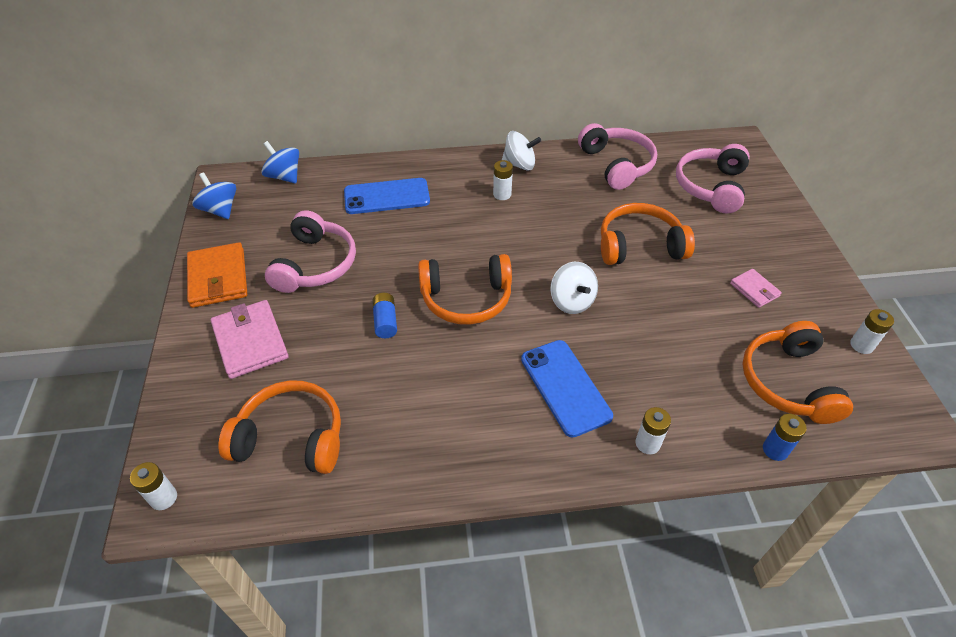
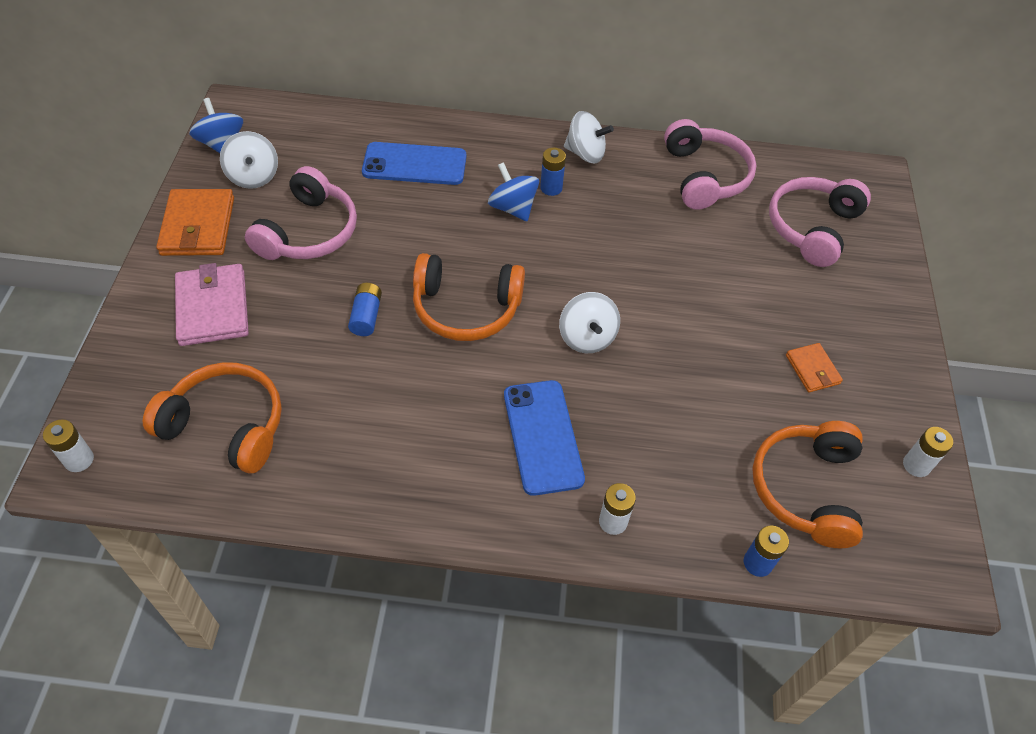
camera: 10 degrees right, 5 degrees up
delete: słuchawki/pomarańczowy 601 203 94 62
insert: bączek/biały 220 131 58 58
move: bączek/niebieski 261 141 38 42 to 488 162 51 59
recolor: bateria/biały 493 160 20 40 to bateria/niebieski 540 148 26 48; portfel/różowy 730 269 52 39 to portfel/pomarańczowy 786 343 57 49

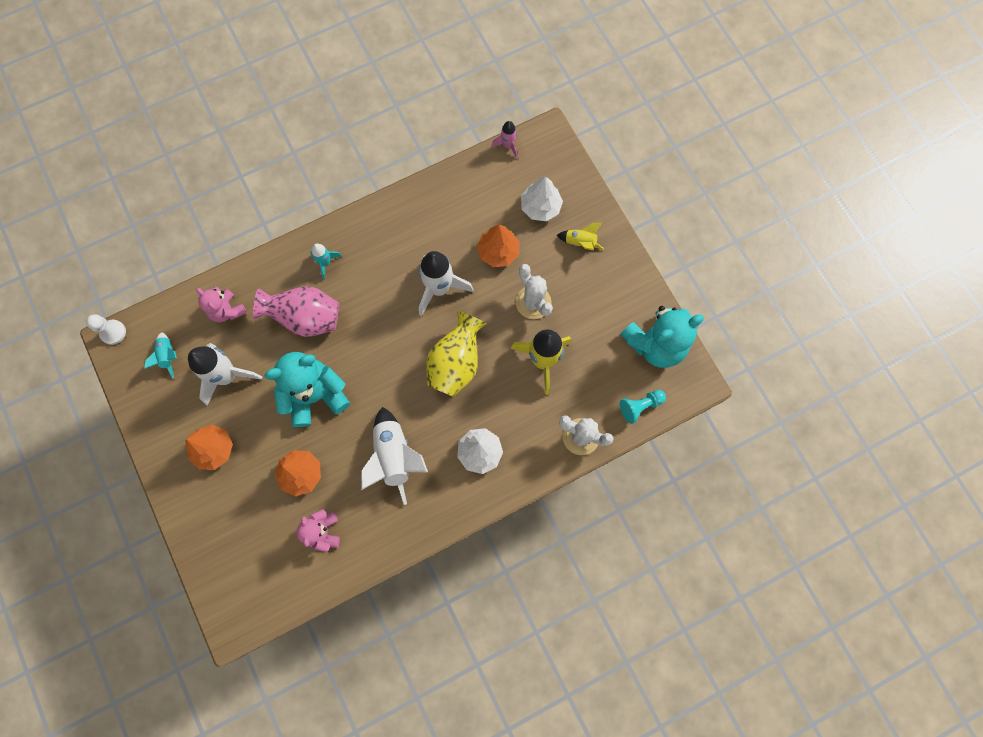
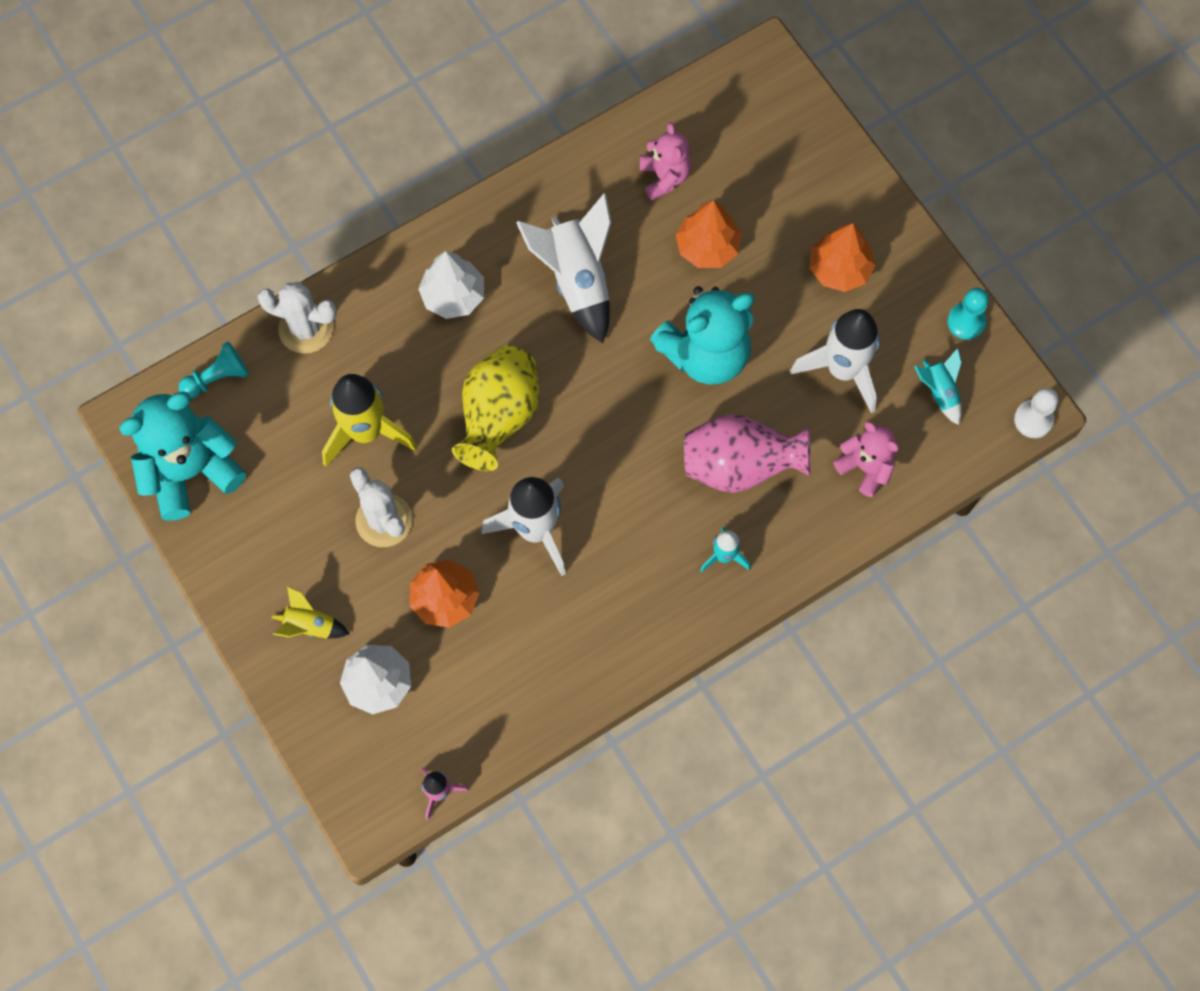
camera: 175 degrees right, 5 degrees down
insert: pionek/turkusowy 947 288 42 52

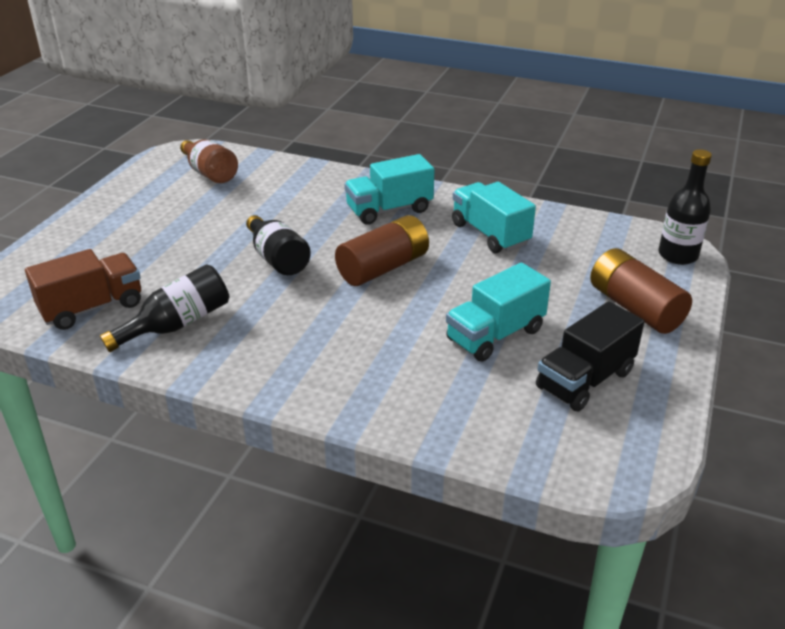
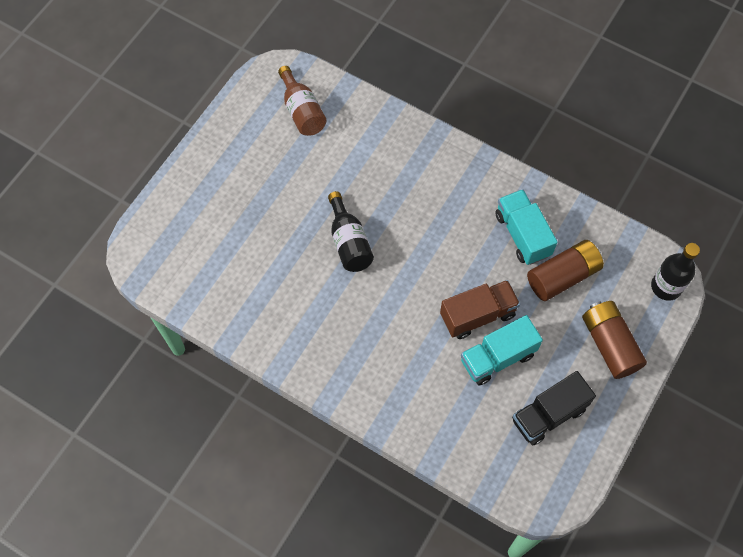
camera: 10 degrees right, 30 degrees up
delete: butelka/czarny 100 264 129 88; ciężarówka/turkusowy 344 154 91 71
move: ciężarówka/brązowy 25 249 116 81 to 440 280 80 59; bateria/brązowy 335 215 94 71 to 527 240 77 61

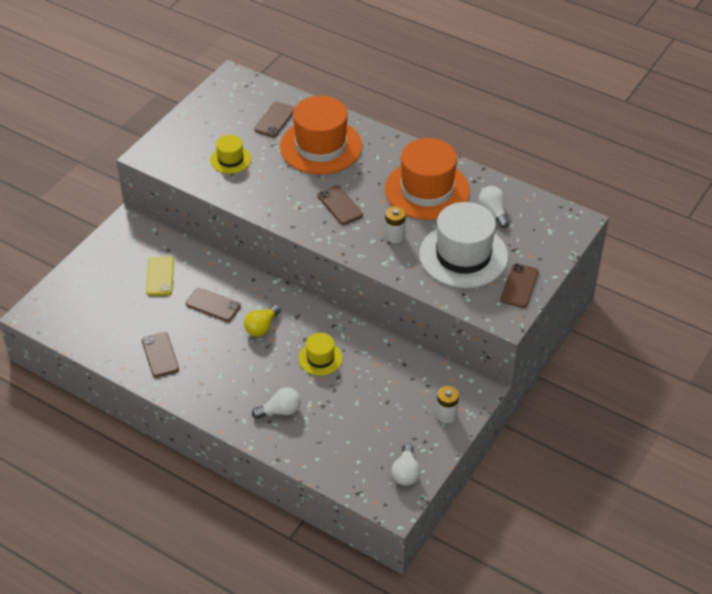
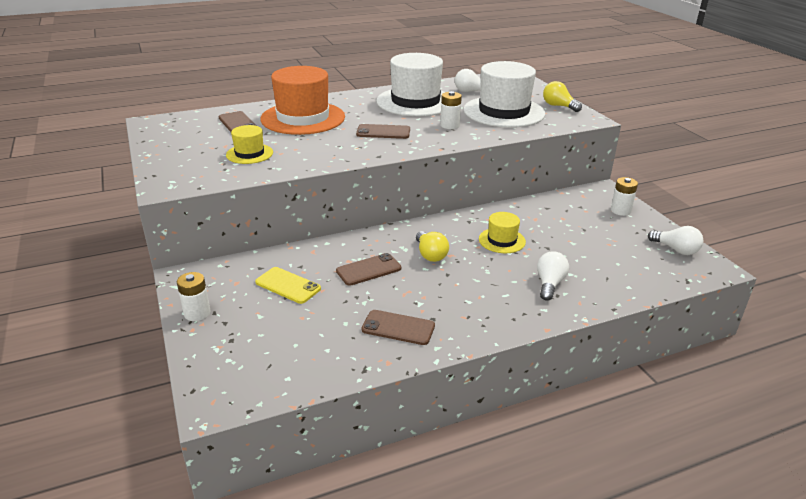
camera: 55 degrees left, 15 degrees down
insert: bateria/biały 177 272 34 49
replace: telefon/brązowy 500 264 39 44 to żarówka/żółty 543 81 39 31
recolor: kapelusz/pomarańczowy 385 138 85 82 to kapelusz/biały 376 53 69 64

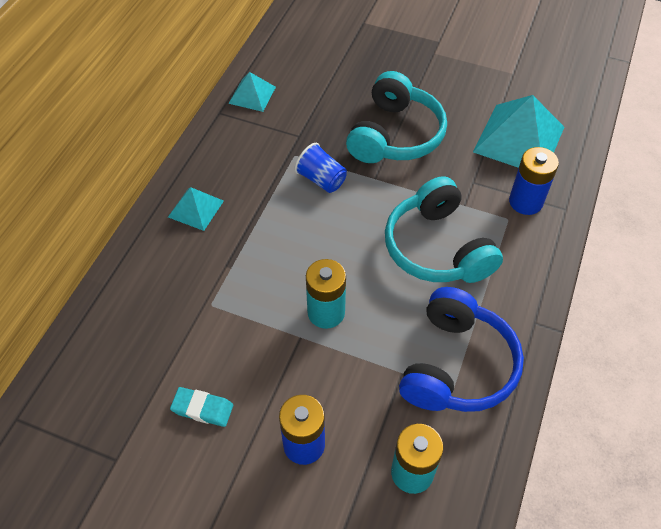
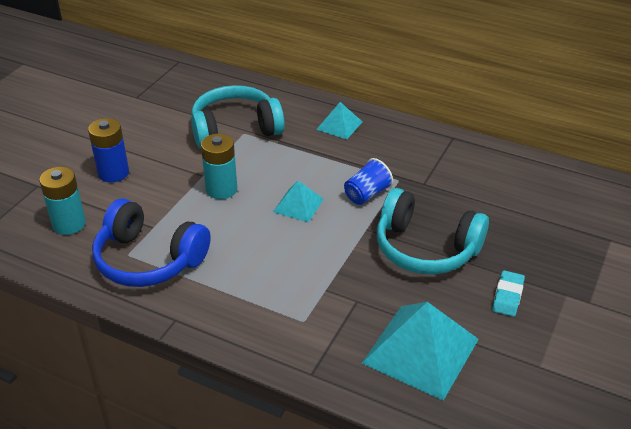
camera: 95 degrees right, 15 degrees down
delete: bateria/niebieski 509 147 50 68
move: gumka do mazania/turkusowy 170 387 63 40 to 492 270 33 47; piramida/turkusowy 228 72 48 40 to 273 181 50 41; słuchawki/turkusowy 385 176 118 107 to 191 85 94 64

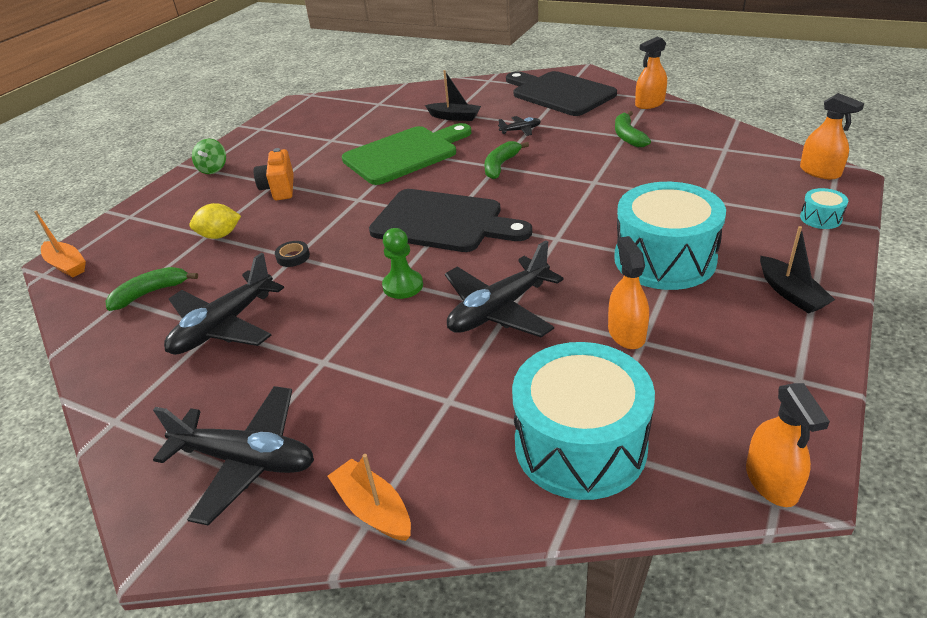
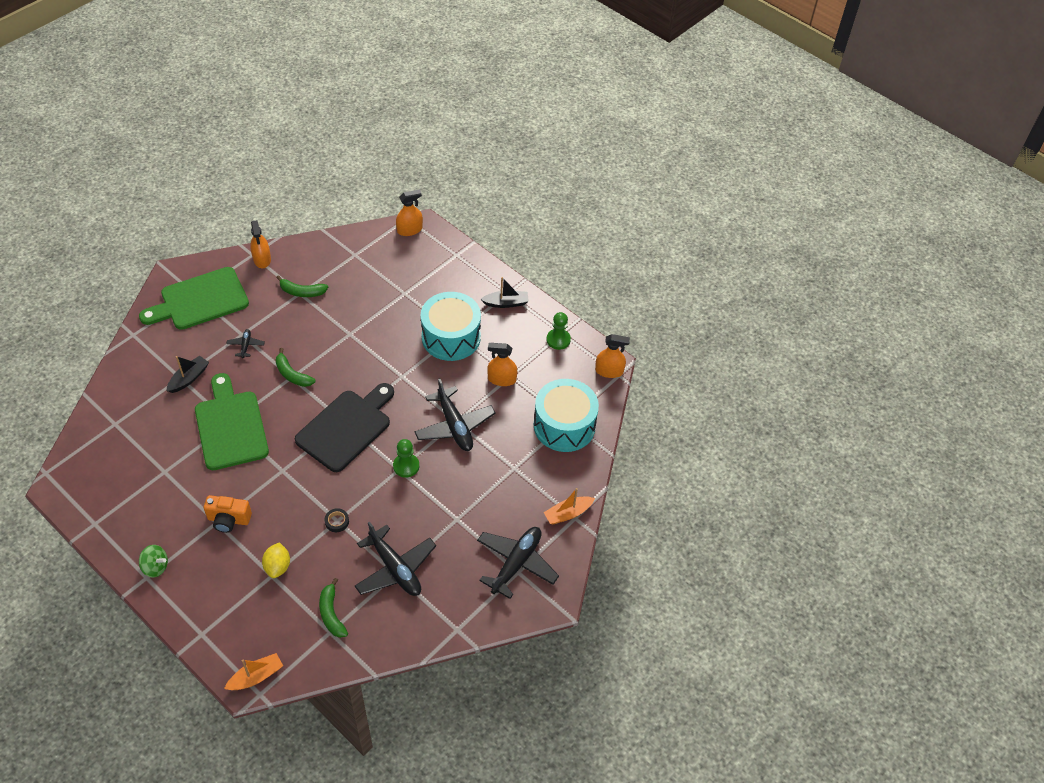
camera: 80 degrees left, 15 degrees up
delete: bęben/turkusowy 800 188 48 41
insert: pionek/zielony 546 312 25 38
recolor: deska do krojenia/czarny 506 71 111 45 to deska do krojenia/zielony 139 267 110 63

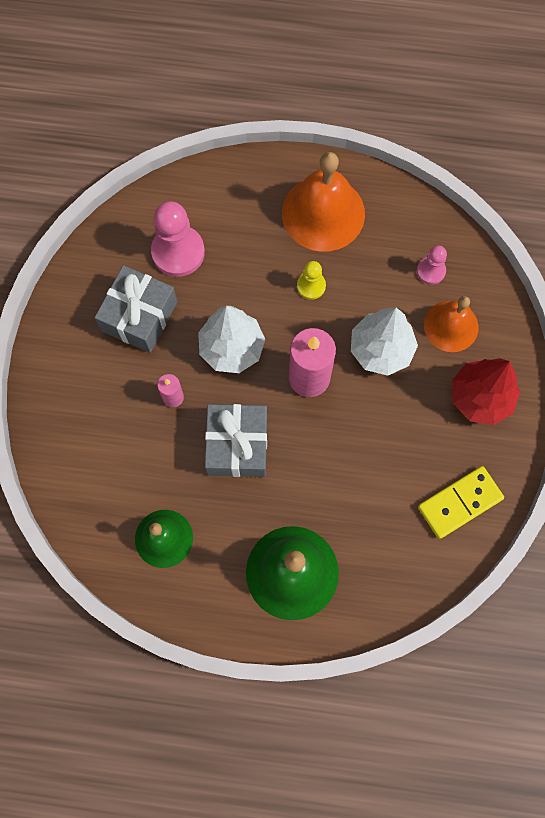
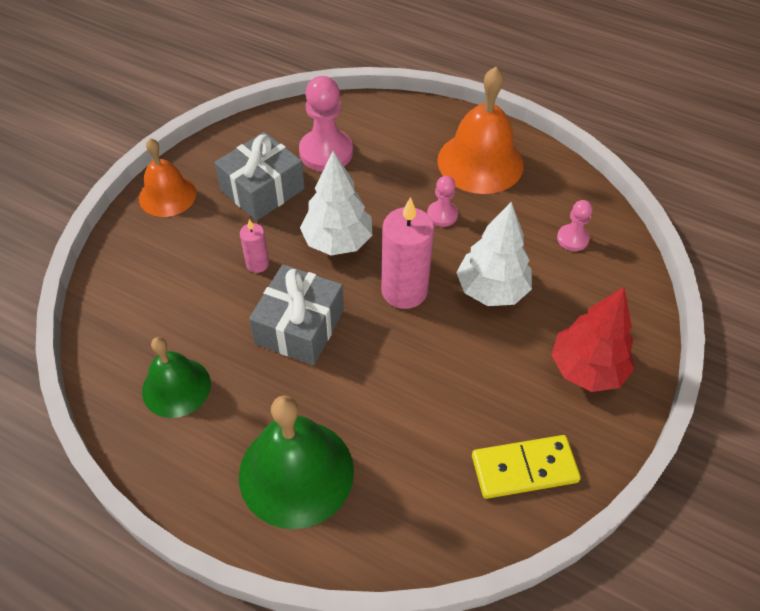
camera: 20 degrees right, 20 degrees down
move: dzwonek/pomarańczowy 424 296 54 56 to 139 138 58 79
recolor: pionek/żółty 297 261 29 39 to pionek/różowy 427 176 31 51

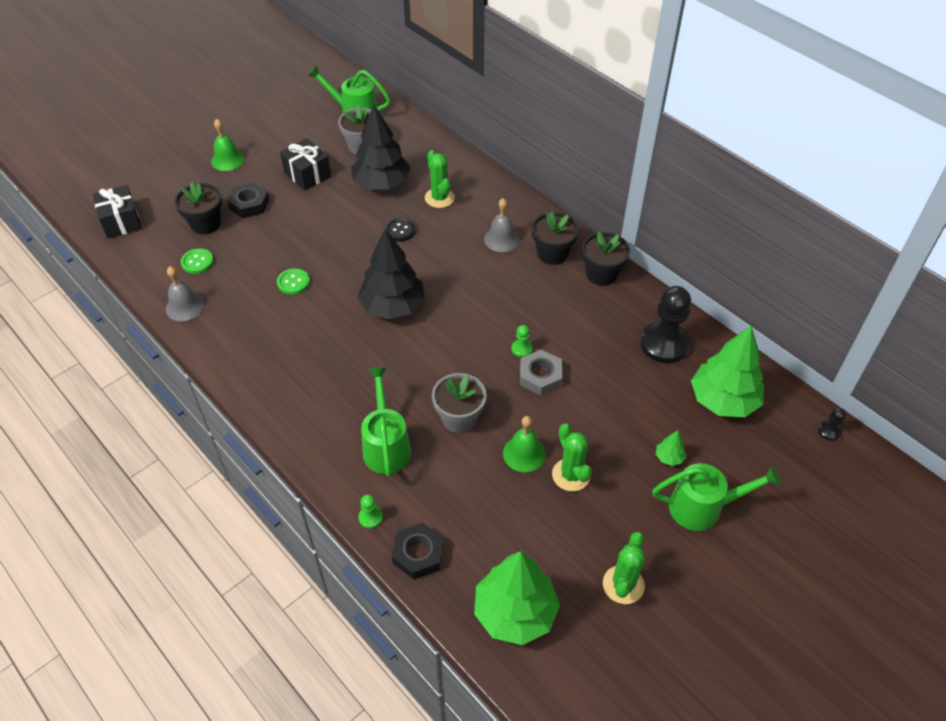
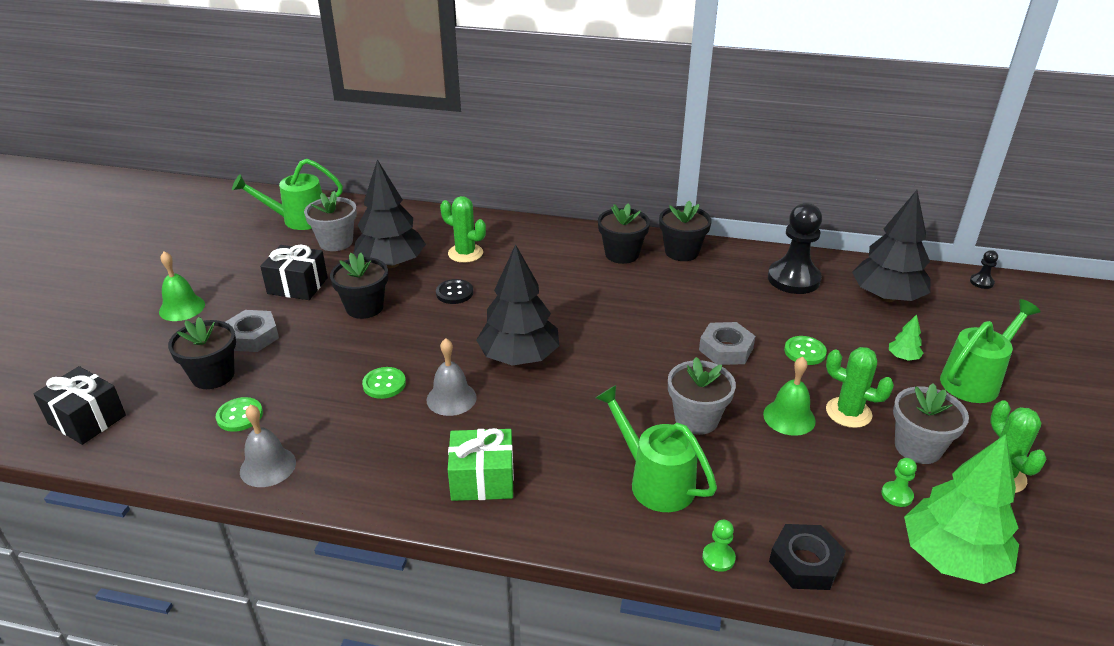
camera: 35 degrees left, 15 degrees down
insert: doniczka/czarny 330 253 58 66; prezent/zielony 448 428 66 73; guzik/zielony 784 336 43 29; doniczka/szary 893 383 76 81
move: dzwonek/szary 484 198 36 54 to 427 338 50 78; pionek/zielony 511 325 21 33 to 881 458 36 49
recolor: nakrętka/czarny 227 182 42 36 to nakrętka/szary 225 310 54 42; drzewko/zielony 691 326 73 91 to drzewko/czarny 852 190 79 112

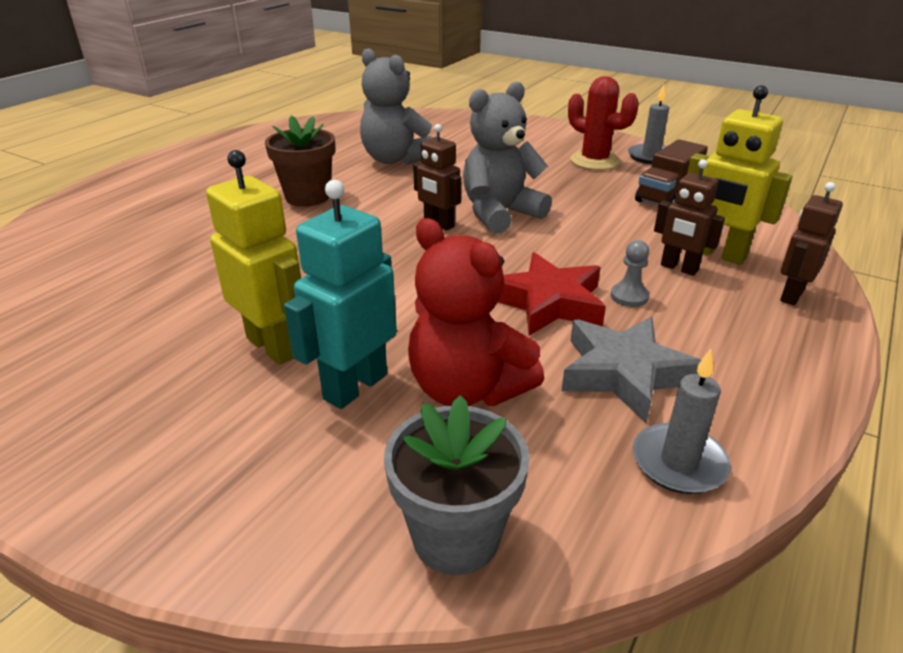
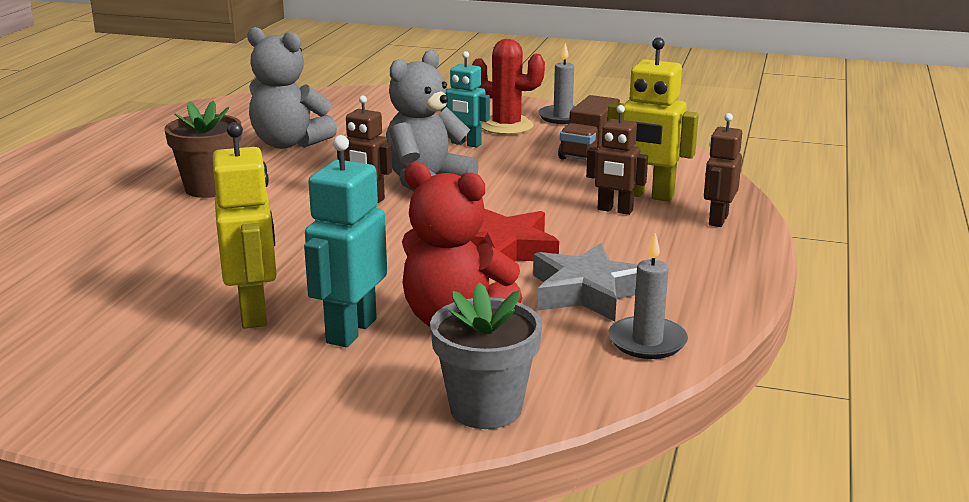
camera: 15 degrees left, 10 degrees down
delete: pionek/szary 611 240 38 67
insert: robot/turkusowy 441 51 49 96
rotate: robot/żółty 206 150 95 215 = 213 122 64 206 45 degrees clockwise

